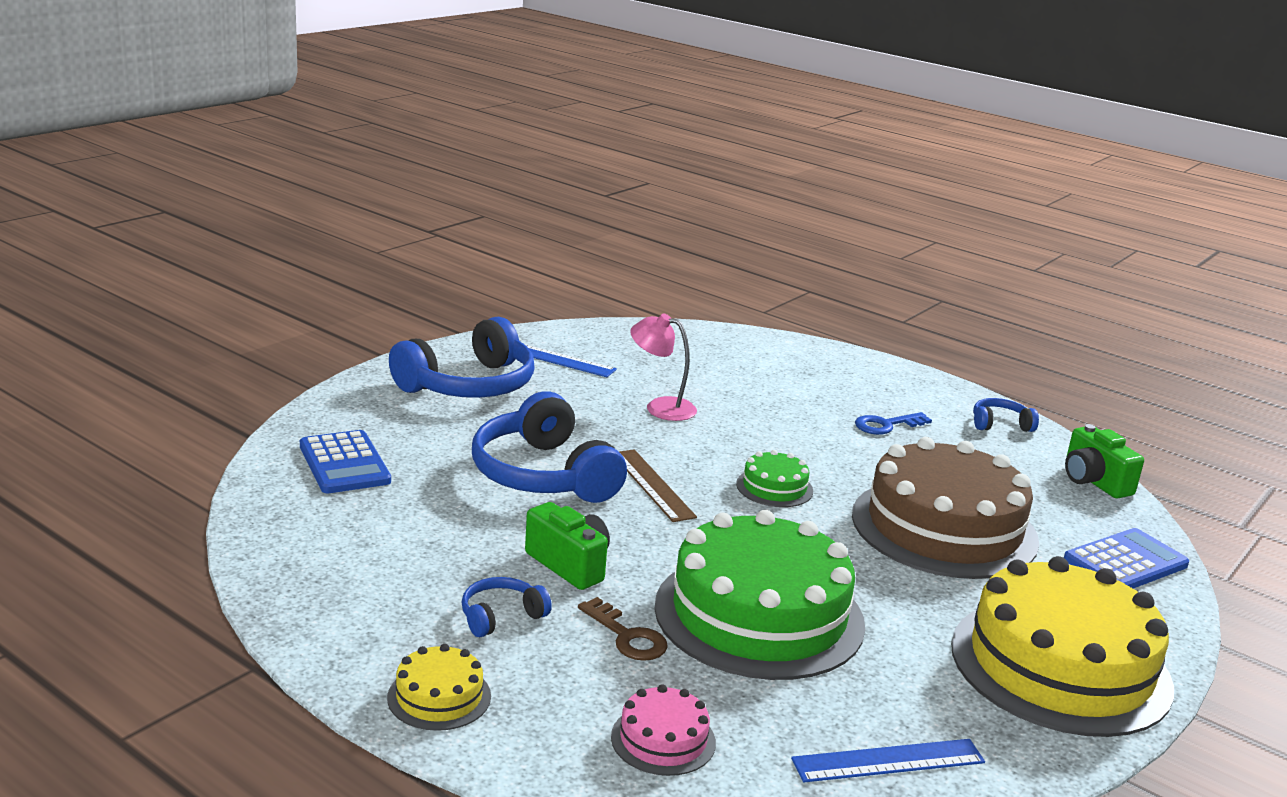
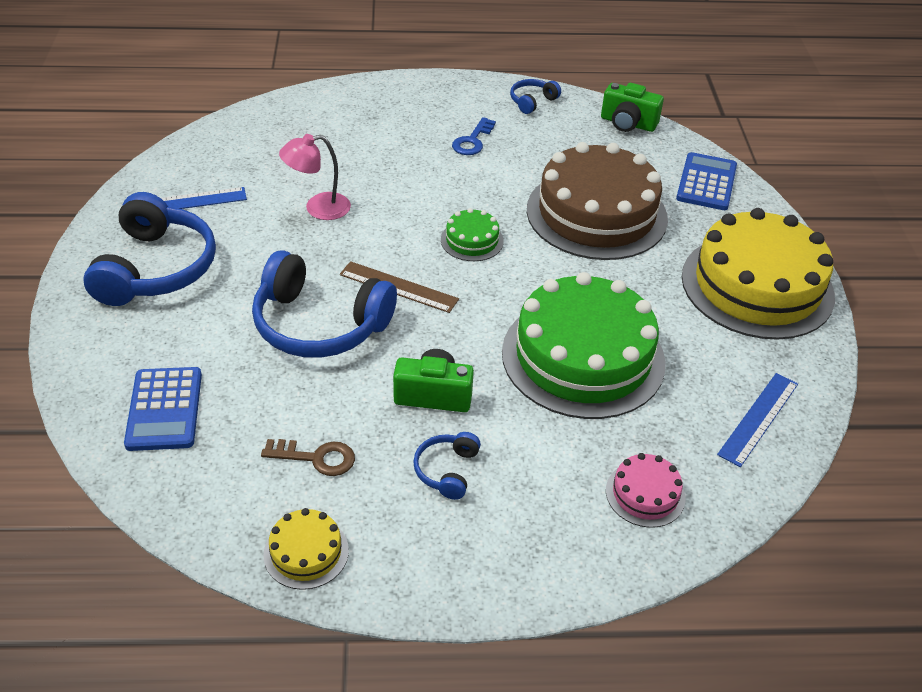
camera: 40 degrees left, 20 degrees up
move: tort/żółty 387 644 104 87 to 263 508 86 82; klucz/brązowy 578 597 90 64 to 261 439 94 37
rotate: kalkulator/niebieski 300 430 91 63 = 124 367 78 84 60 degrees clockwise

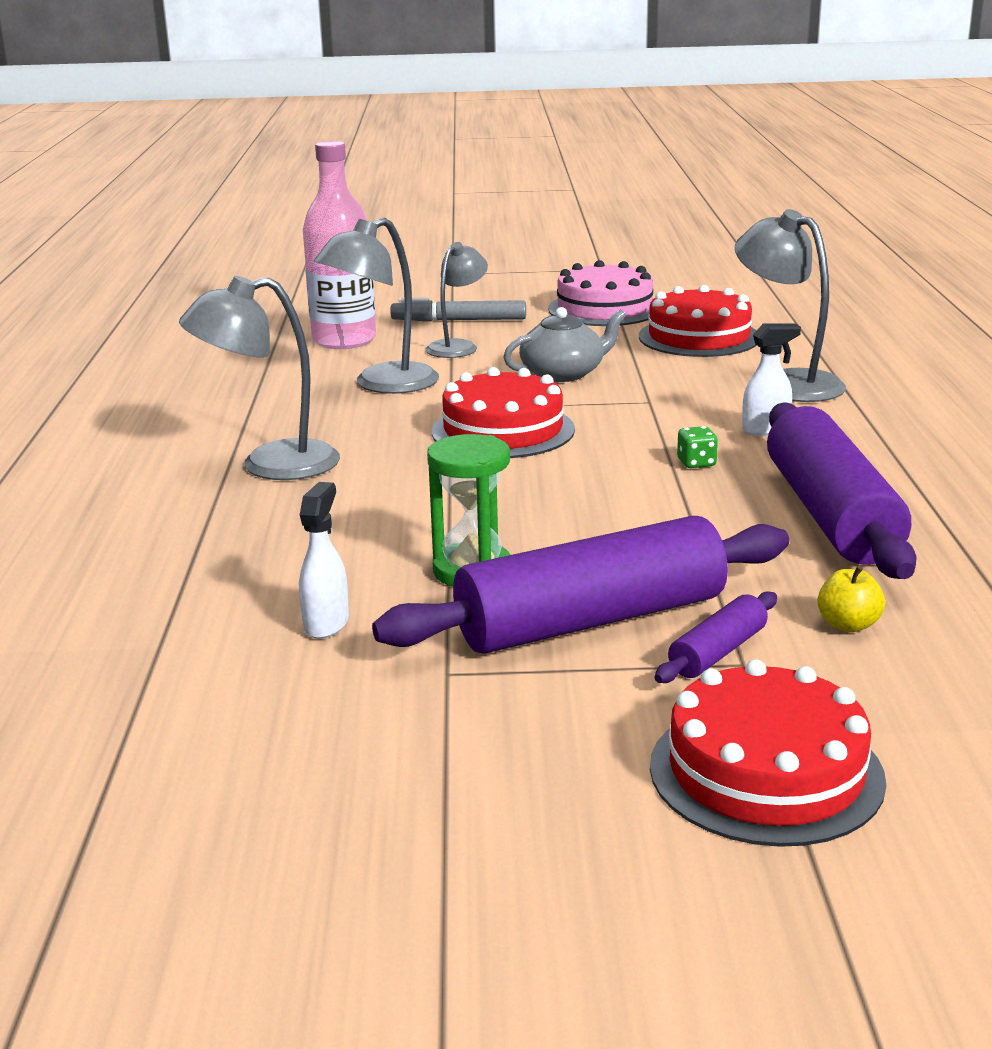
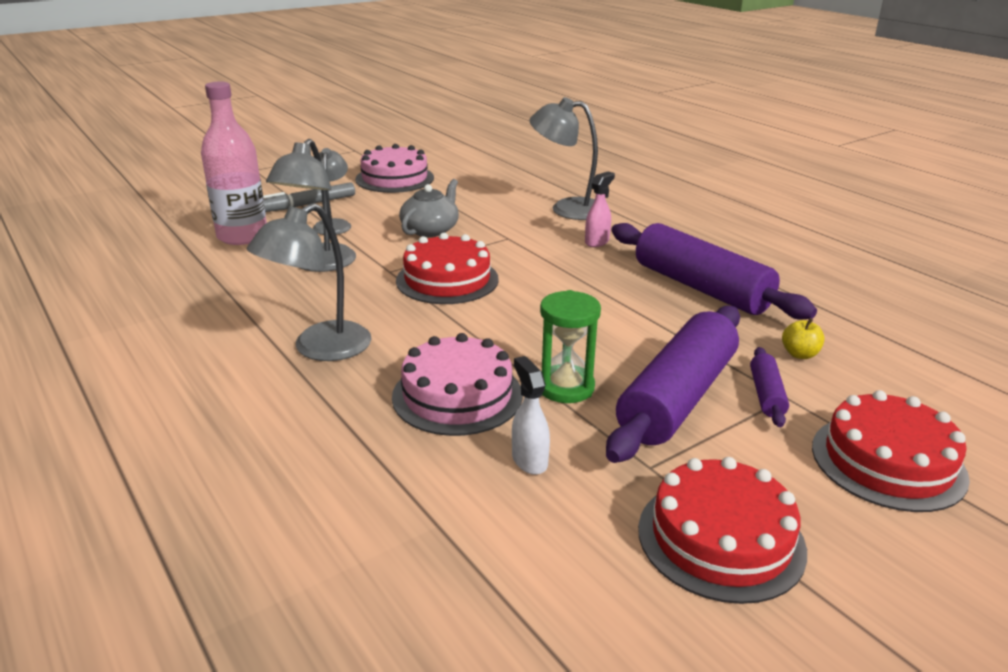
camera: 35 degrees left, 5 degrees up
delete: kostka do gry/zielony 677 426 41 42
insert: tort/różowy 392 333 131 103
move: tort/czerwony 639 285 118 72 to 638 457 169 147
recolor: spryskiwacz/biały 742 323 59 113 to spryskiwacz/różowy 585 172 30 75

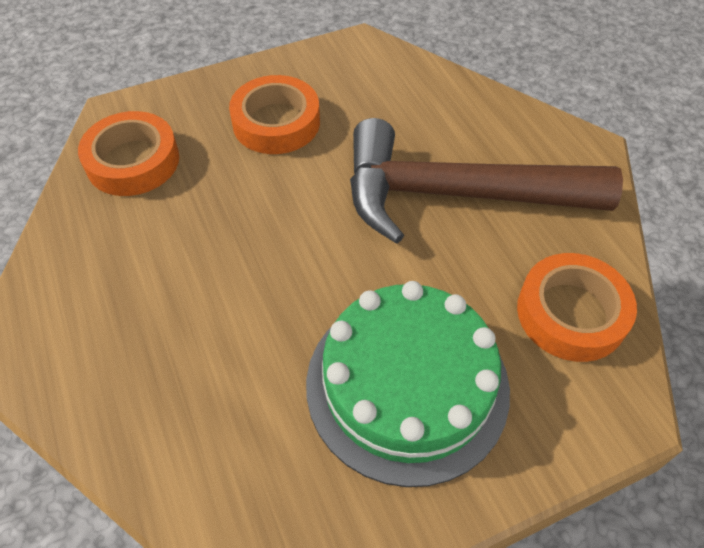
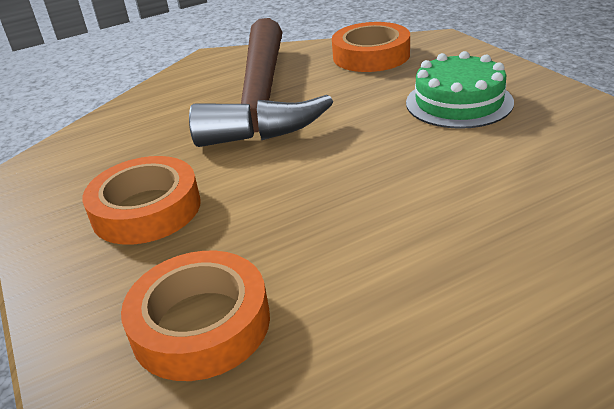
camera: 90 degrees left, 20 degrees down
resize: tort/zielony 306 281 204 206 = 406 51 108 78 x0.66

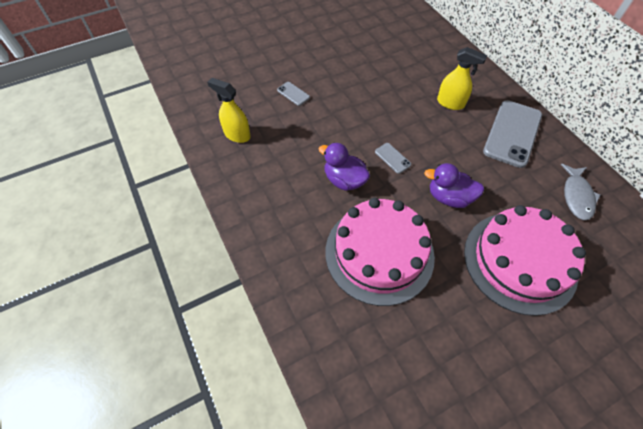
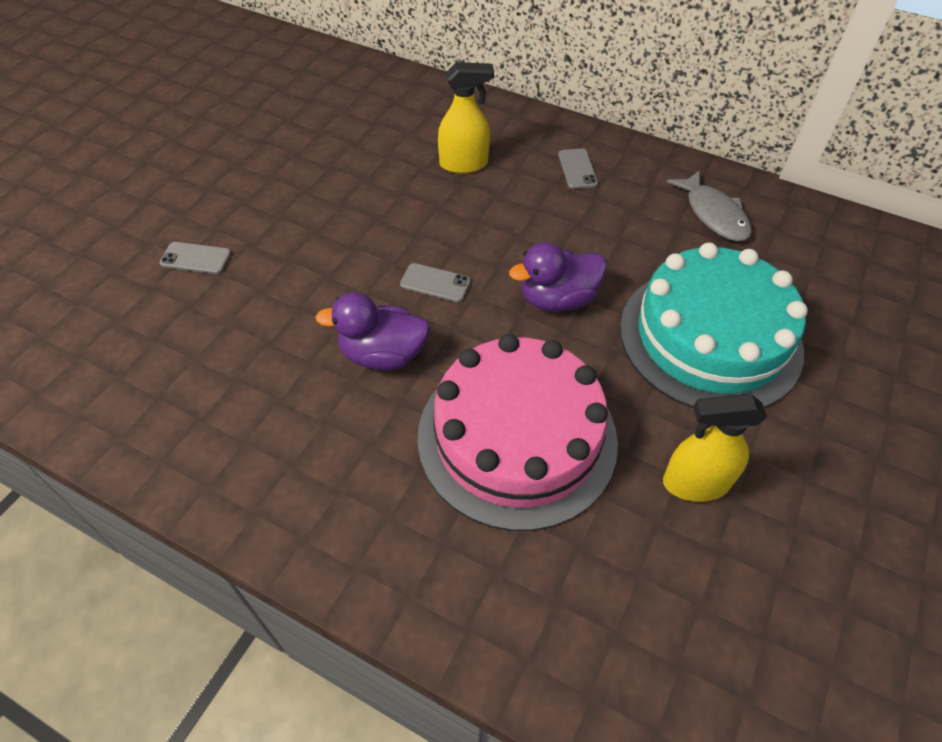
camera: 35 degrees left, 5 degrees down
move: spryskiwacz/żółty 207 78 44 65 to 663 394 104 108
recolor: tort/różowy 464 205 122 111 to tort/turkusowy 620 243 188 165
resize: telefon/szary 483 100 59 68 = 558 148 40 41 x0.44

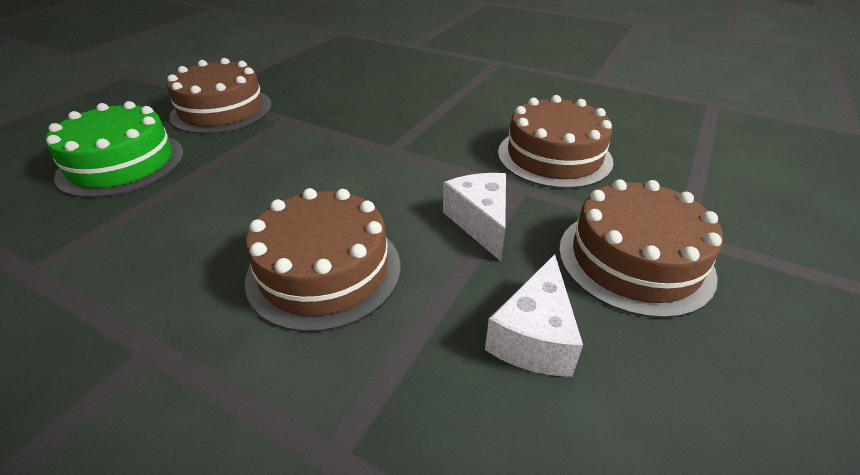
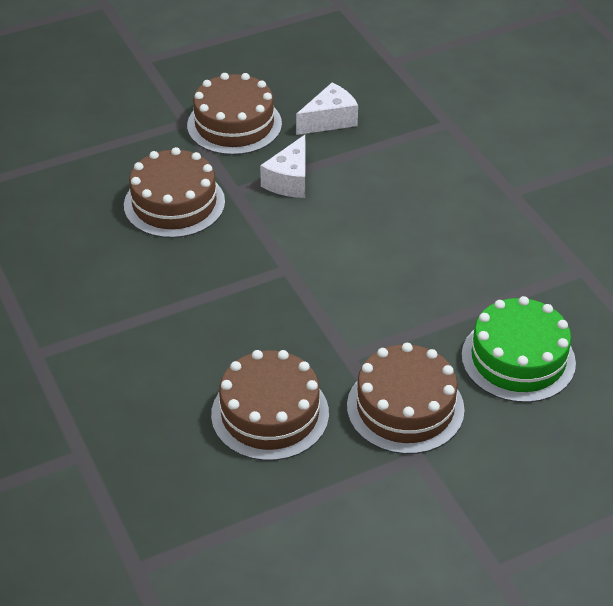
camera: 145 degrees left, 5 degrees up
move: tort/brązowy 245 188 156 144 to 211 350 118 111

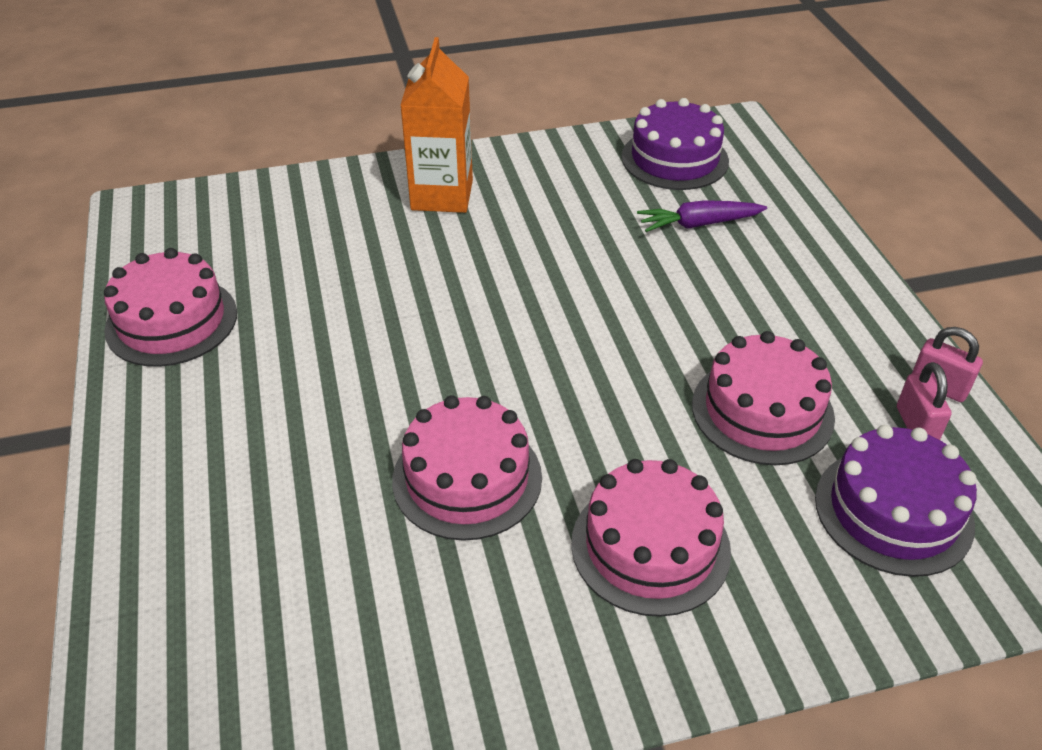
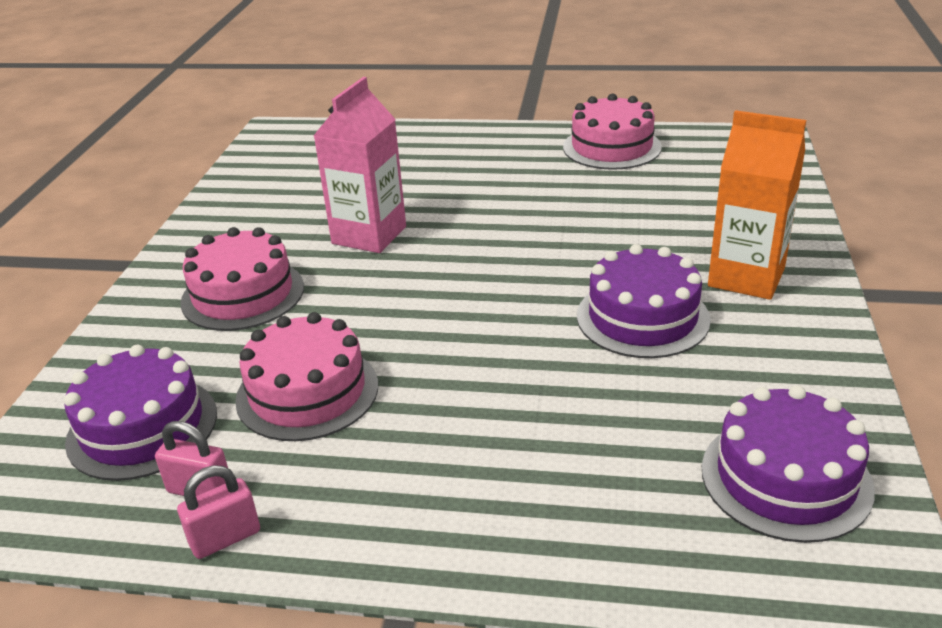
camera: 115 degrees right, 10 degrees down
delete: marchewka/fioletowy 637 200 130 32
insert: tort/fioletowy 577 244 134 114
replace: tort/różowy 392 395 150 146 to karton mleka/różowy 313 77 93 176

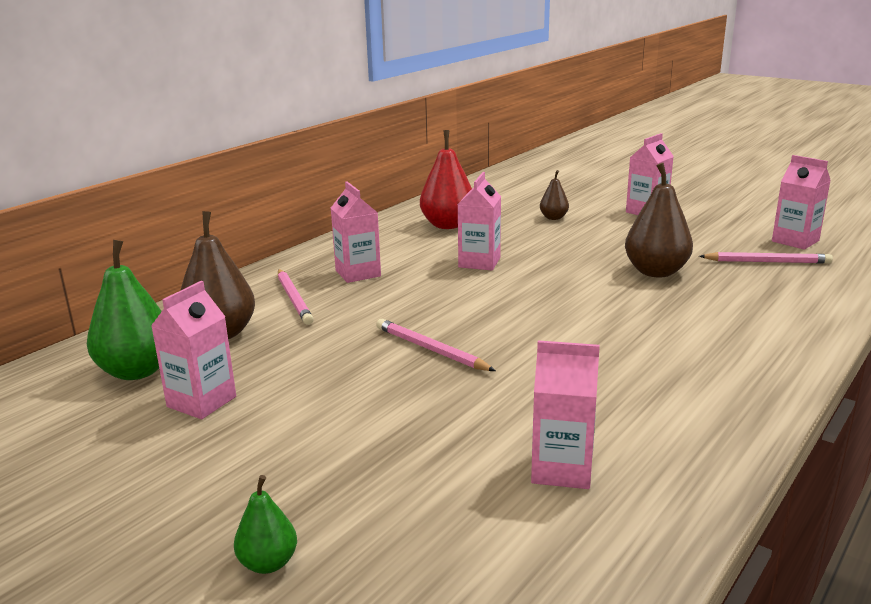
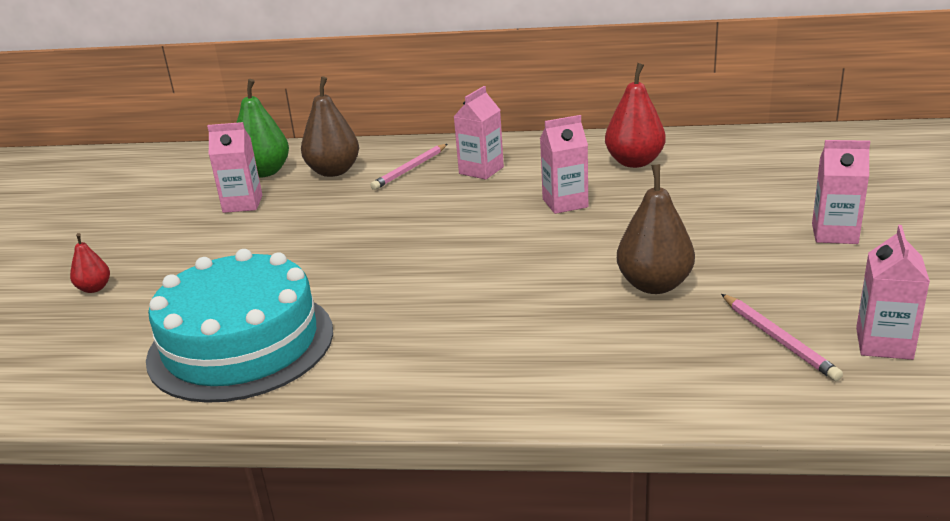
camera: 60 degrees right, 5 degrees up
delete: ołówek/różowy 376 319 120 52; gruszka/brązowy 540 170 29 50
replace: karton mleka/różowy 531 340 69 149 to tort/turkusowy 146 249 187 154
recolor: gruszka/zielony 234 475 63 99 to gruszka/czerwony 70 233 40 60

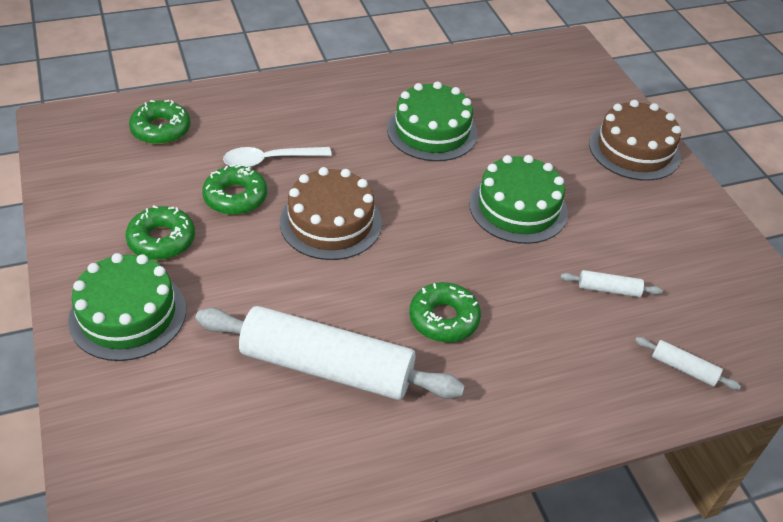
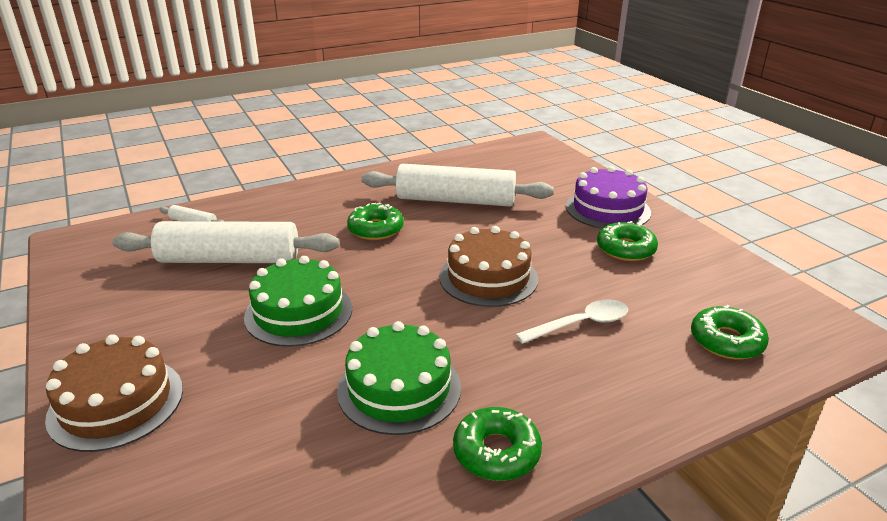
camera: 175 degrees right, 15 degrees down
move: donut/zielony 202 165 65 50 to 453 407 89 74
recolor: tort/zielony 68 253 118 108 to tort/fioletowy 566 166 85 63
resize: wałek do ciasta/biały 561 270 101 27 = 112 221 227 42 x2.49

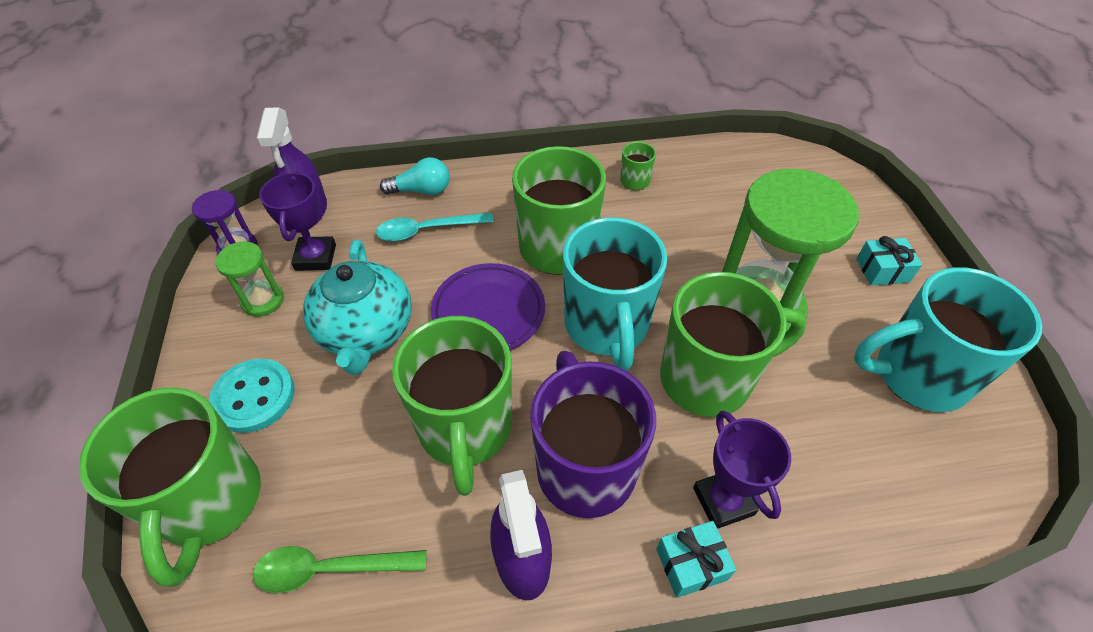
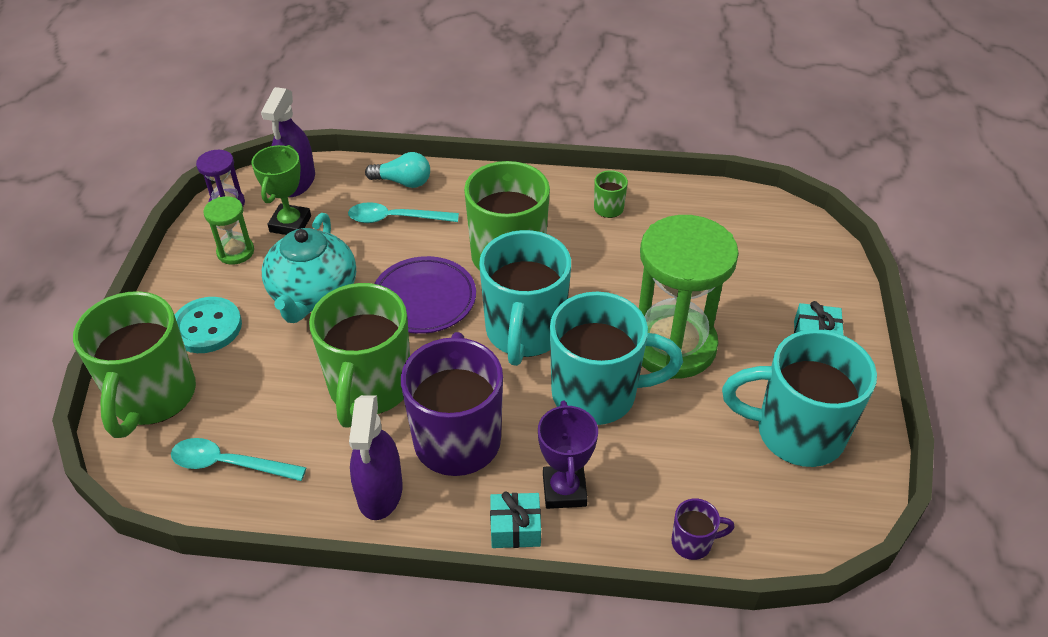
camera: 15 degrees right, 5 degrees down
insert: kubek/fioletowy 671 498 64 62
recolor: łyżka/zielony 253 546 174 47 to łyżka/turkusowy 171 438 136 43; puchar/fioletowy 259 171 77 100 to puchar/zielony 251 145 60 90; kubek/zielony 660 272 147 145 to kubek/turkusowy 550 292 133 133

